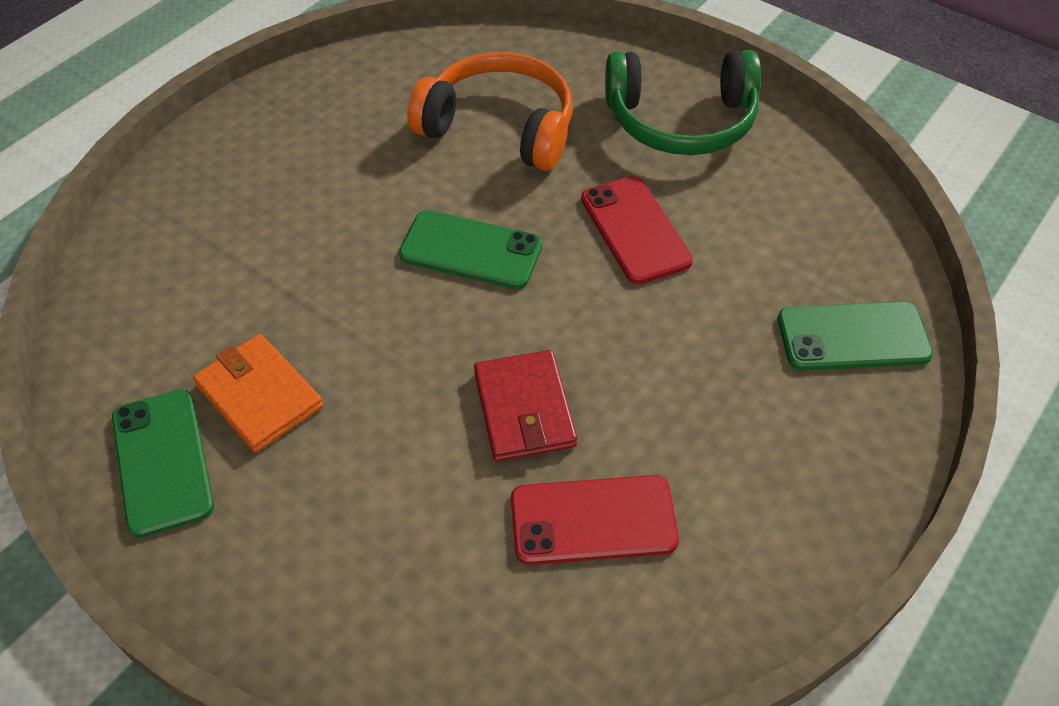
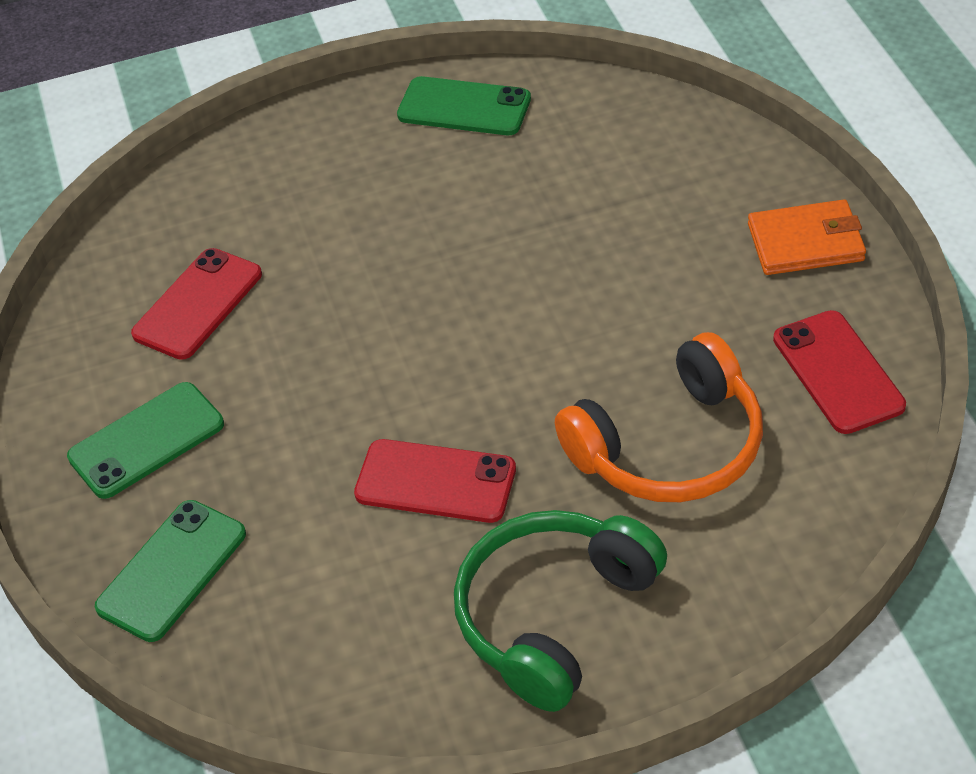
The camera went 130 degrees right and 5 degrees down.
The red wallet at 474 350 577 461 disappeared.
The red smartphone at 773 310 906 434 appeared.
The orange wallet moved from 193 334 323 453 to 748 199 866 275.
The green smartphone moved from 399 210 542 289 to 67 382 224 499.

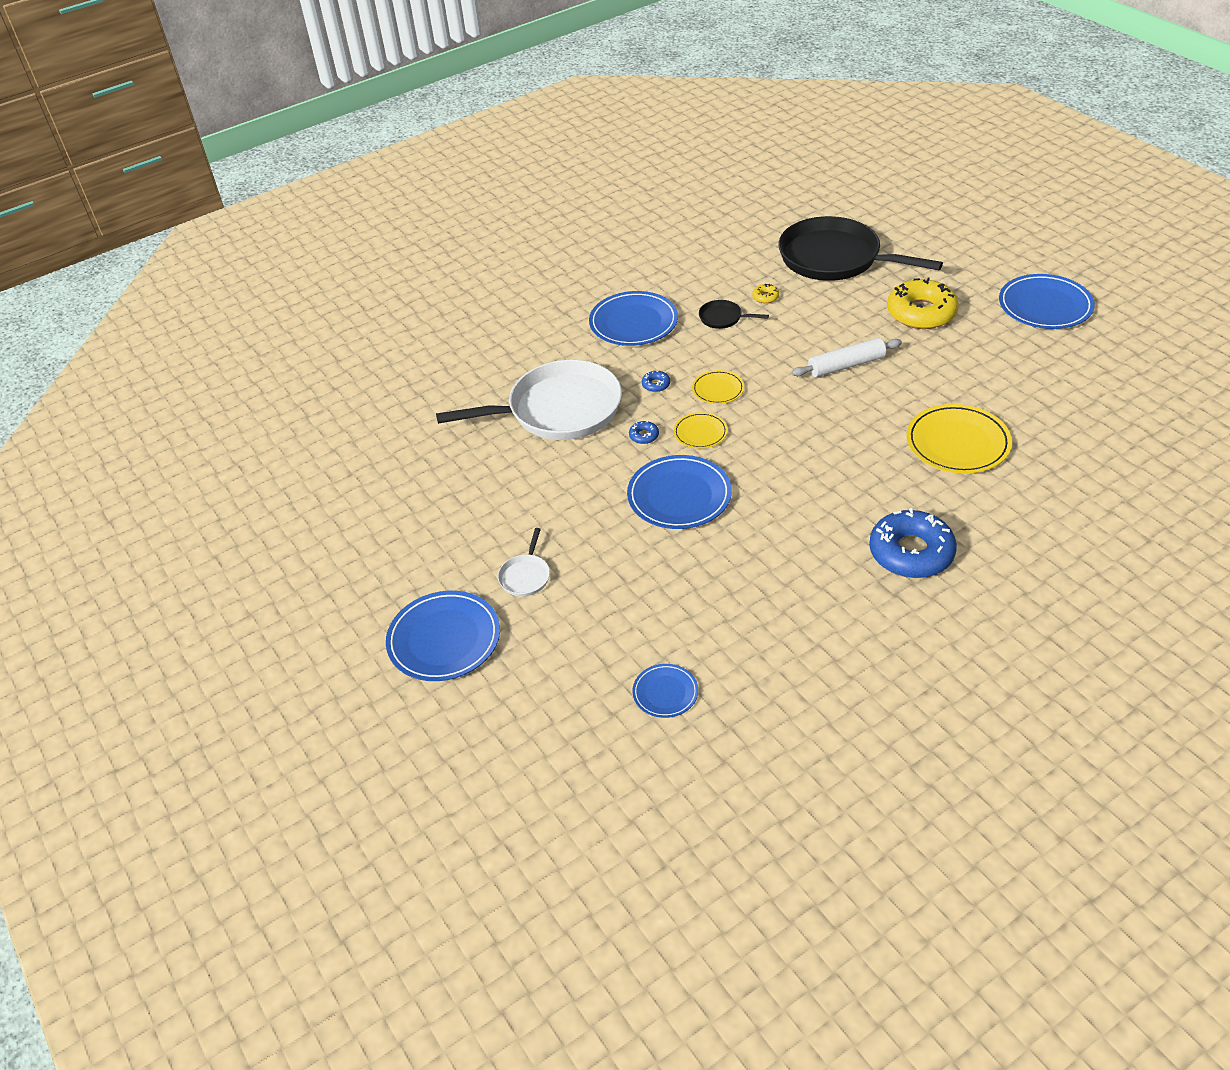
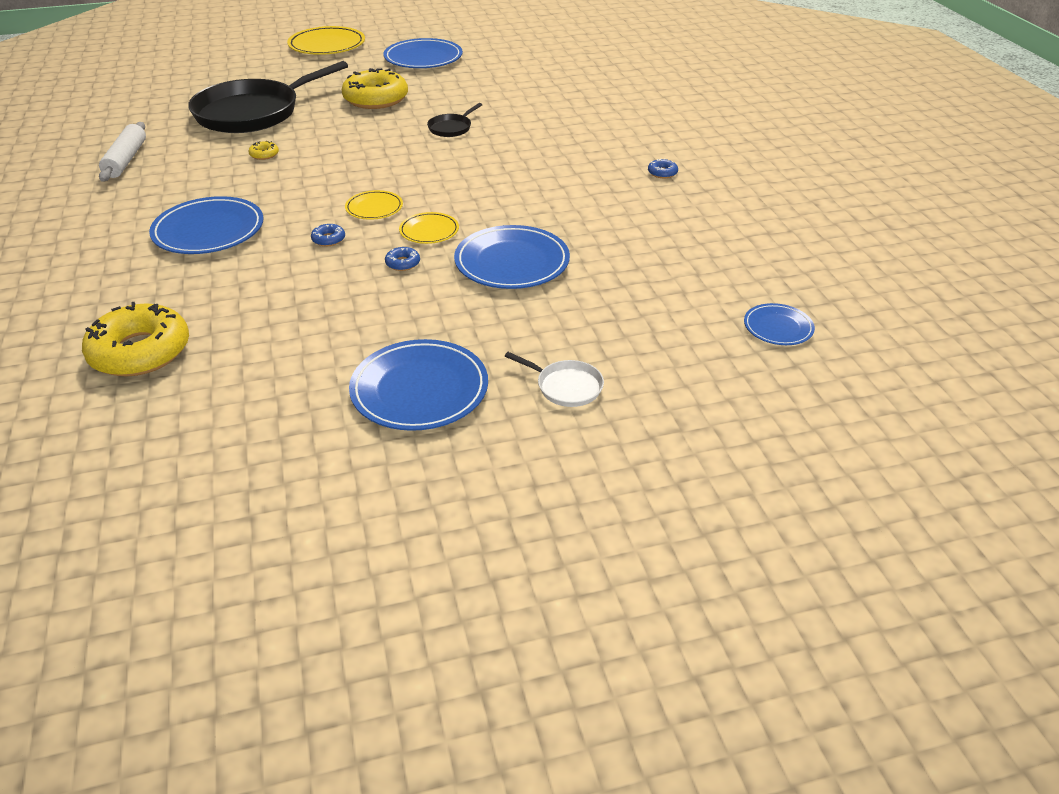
The camera went 75 degrees left and 5 degrees down.
The pure white frying pan at 436 360 622 440 disappeared.
The yellow doughnut at 82 302 189 377 appeared.
The cobalt plate moved from 386 591 500 681 to 349 339 488 431.
The black frying pan moved from 699 300 769 329 to 427 103 482 137.
The pure white dough roller moved from 792 338 902 377 to 99 122 146 182.
The yellow plate moved from 906 404 1012 474 to 287 26 365 55.
The cobalt doughnut at 869 508 957 578 changed to 0.40 times the size.

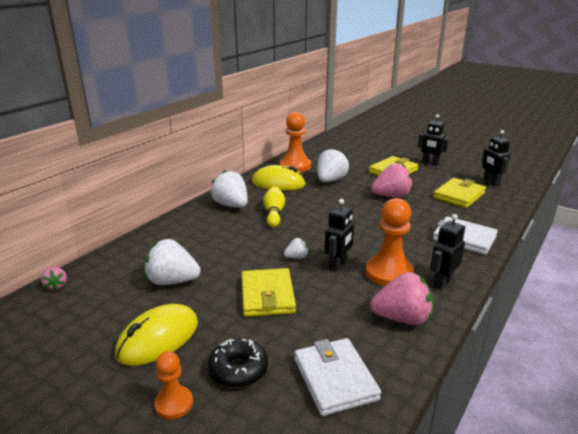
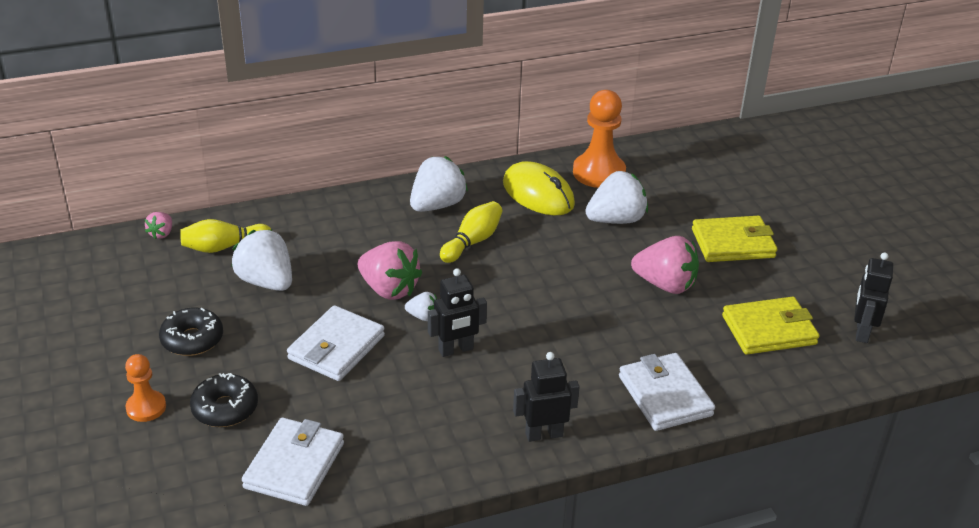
The camera went 35 degrees right and 10 degrees up.
The orange pawn at 366 198 414 286 disappeared.
The black toy robot at 418 114 449 166 disappeared.
The yellow skittle at 180 219 271 253 appeared.
The pink toy strawberry moved from 370 272 433 325 to 358 241 422 300.
The yellow computer mouse at 115 304 198 366 was replaced by the black doughnut at 159 308 223 356.
The yellow wallet at 241 268 296 317 became the pure white wallet at 287 305 385 381.
The pure white toy strawberry at 211 170 248 208 turned 45 degrees clockwise.

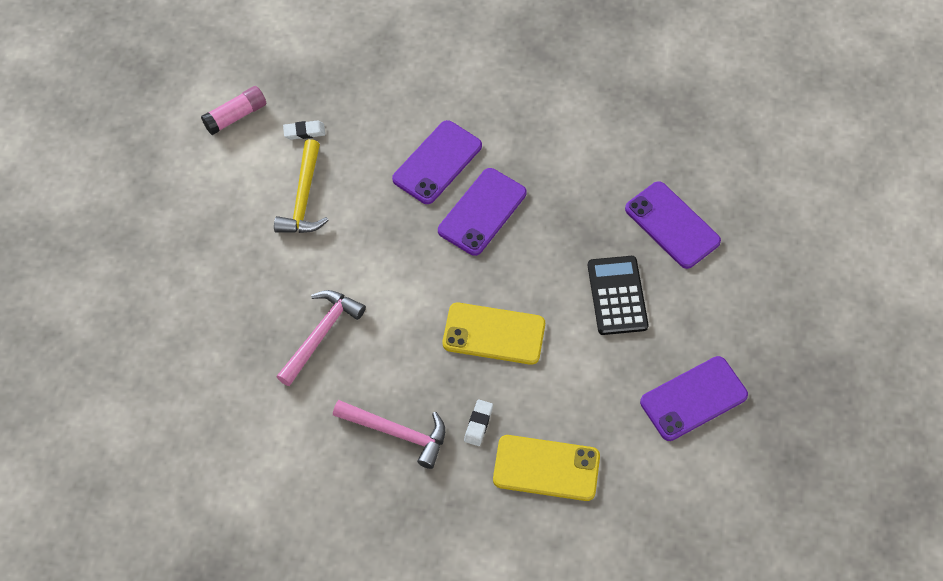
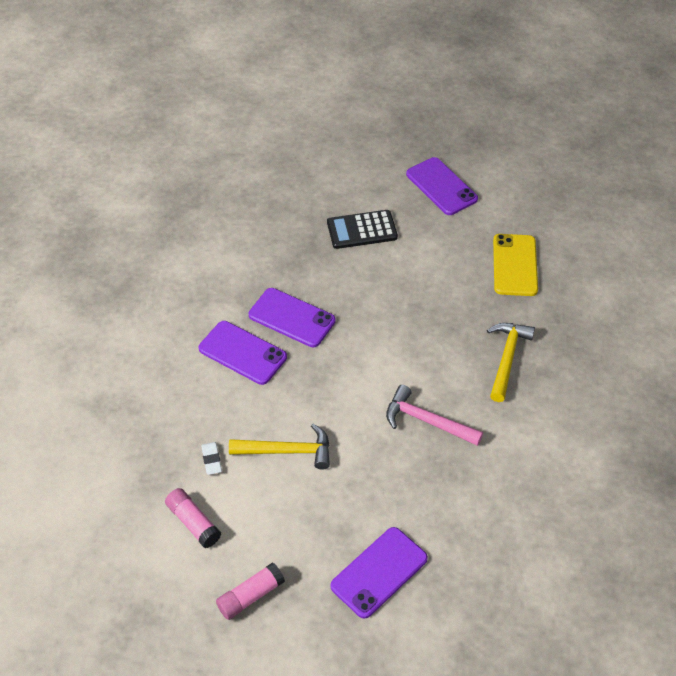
The camera went 95 degrees left and 10 degrees down.
The yellow smartphone at 443 303 545 365 disappeared.
The pure white gum eraser at 464 399 493 446 disappeared.
The pink glue stick at 216 562 285 620 appeared.
The purple smartphone moved from 625 181 721 269 to 330 527 428 619.
The pink claw hammer at 333 400 445 469 became the yellow claw hammer at 487 323 535 402.

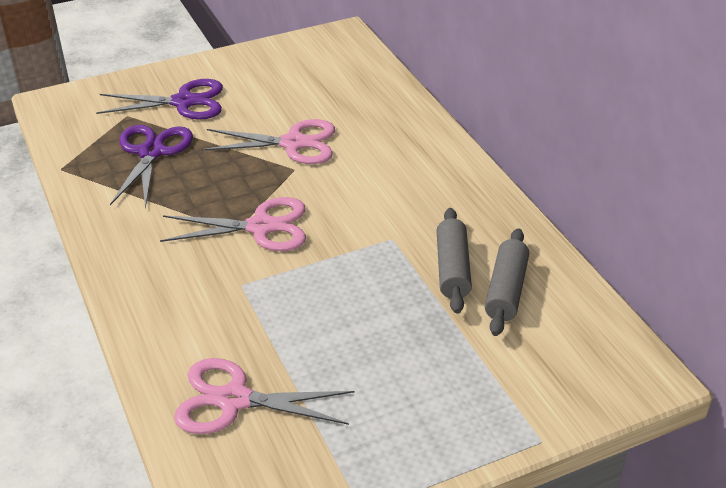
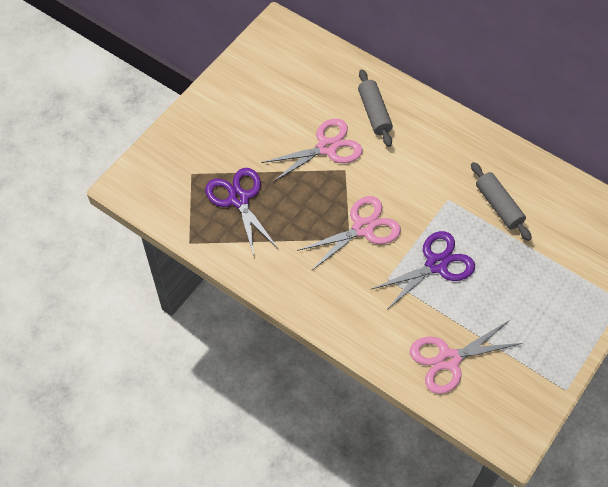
The camera went 30 degrees left and 20 degrees up.
The purple pair of scissors moved from 96 79 223 120 to 372 231 475 310.
The gray dough roller moved from 485 228 529 336 to 358 69 393 147.

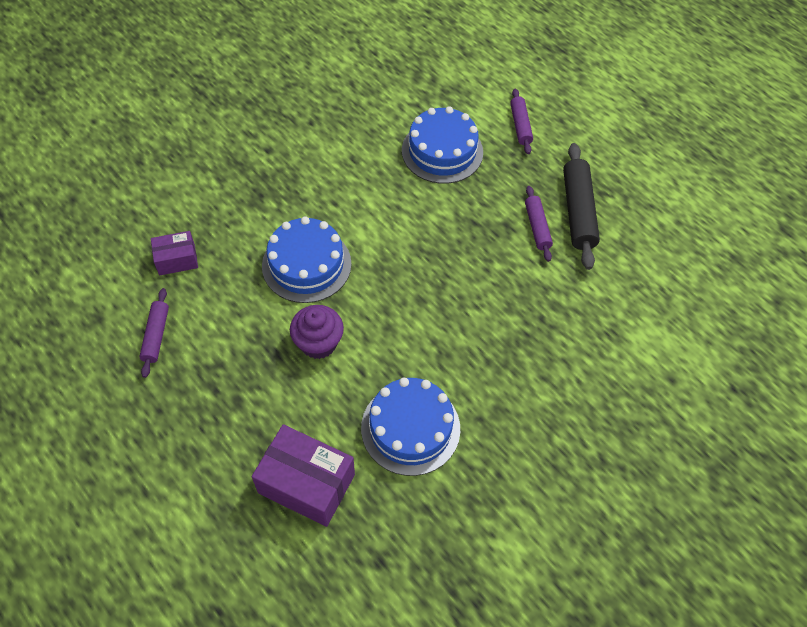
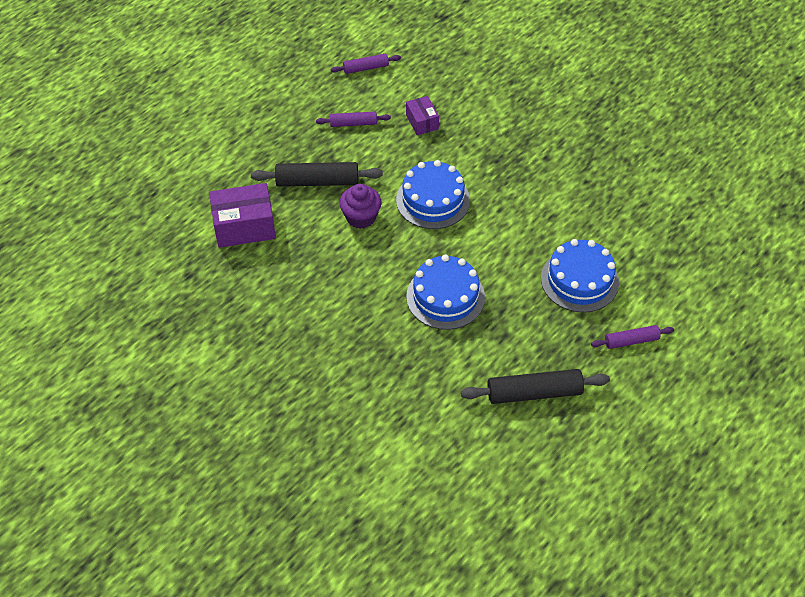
The camera went 85 degrees right and 5 degrees down.
The black dough roller at 251 162 383 187 appeared.
The cobalt gateau moved from 361 378 460 476 to 406 255 485 330.
The purple dough roller moved from 525 186 553 262 to 331 54 401 74.
The purple box at 252 424 355 527 turned 60 degrees clockwise.

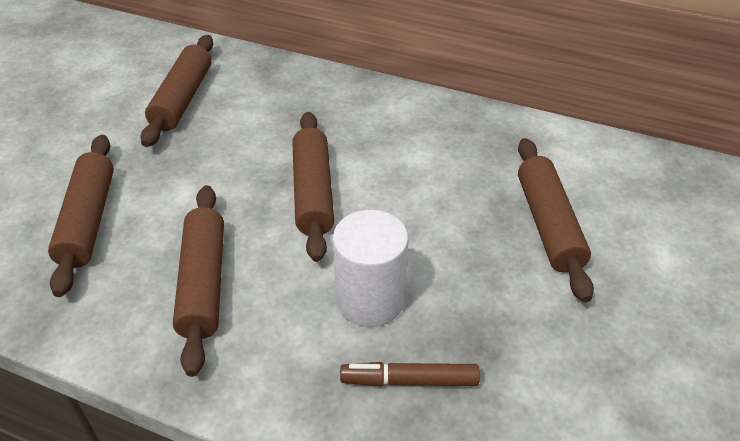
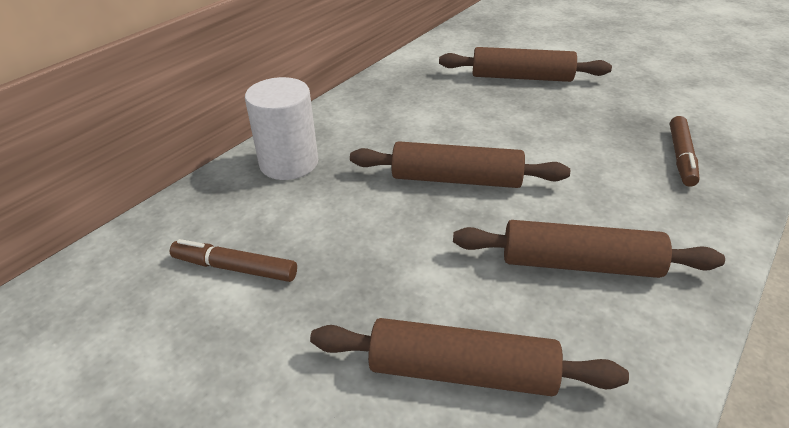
The camera went 75 degrees left and 5 degrees down.
The pure white cylinder shape moved from 332 210 408 327 to 245 77 318 180.
The dark brown dough roller at 140 35 213 147 was replaced by the dark brown felt pen at 170 239 297 282.

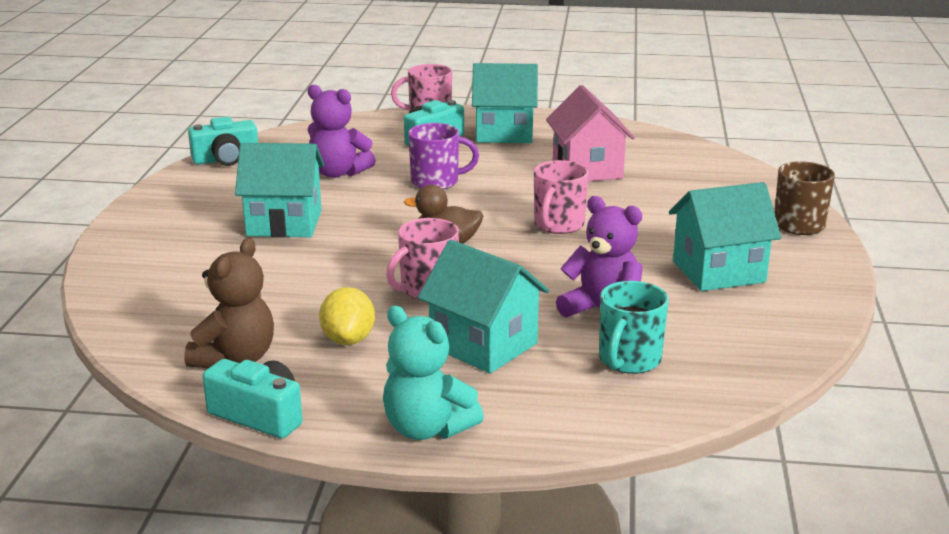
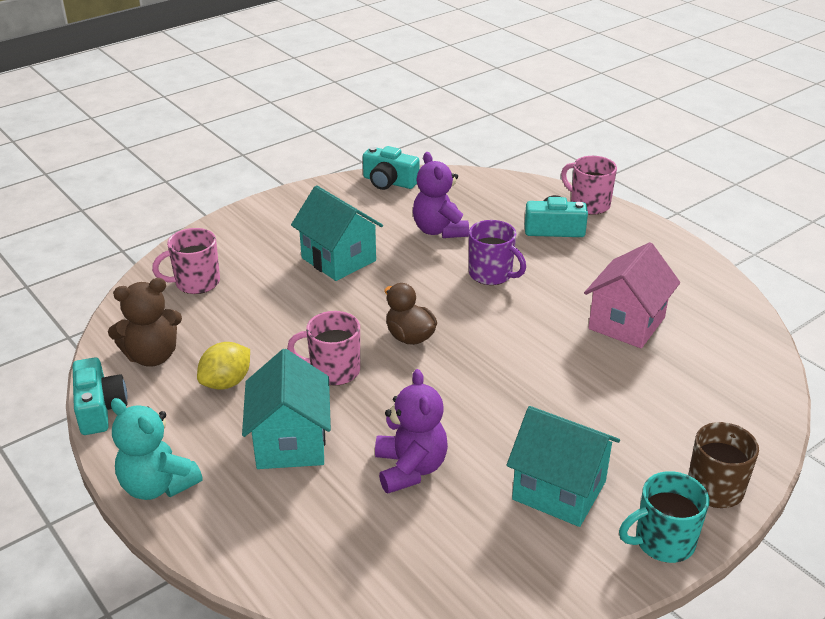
The camera went 45 degrees right and 10 degrees up.
The turquoise cottage at 472 63 538 143 disappeared.
The pink mug moved from 534 160 589 234 to 152 228 220 294.
The turquoise mug moved from 599 281 669 374 to 619 471 709 563.
The turquoise teddy bear at 383 306 484 440 turned 45 degrees counterclockwise.

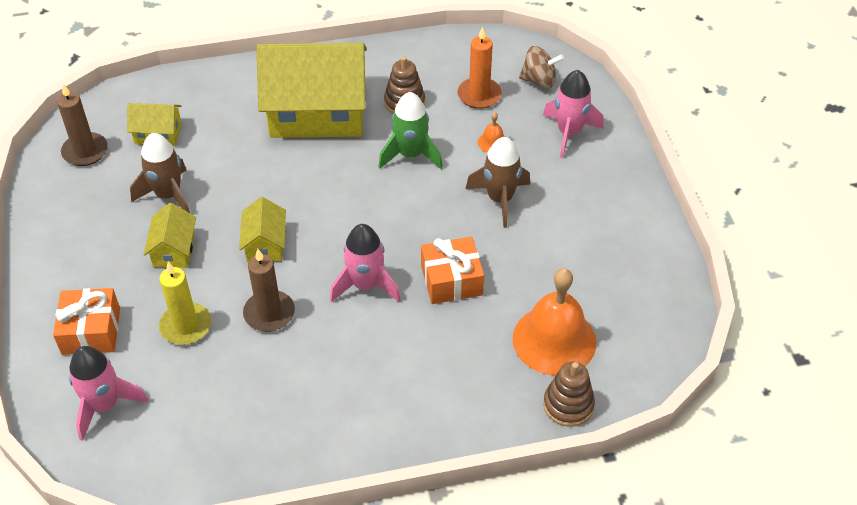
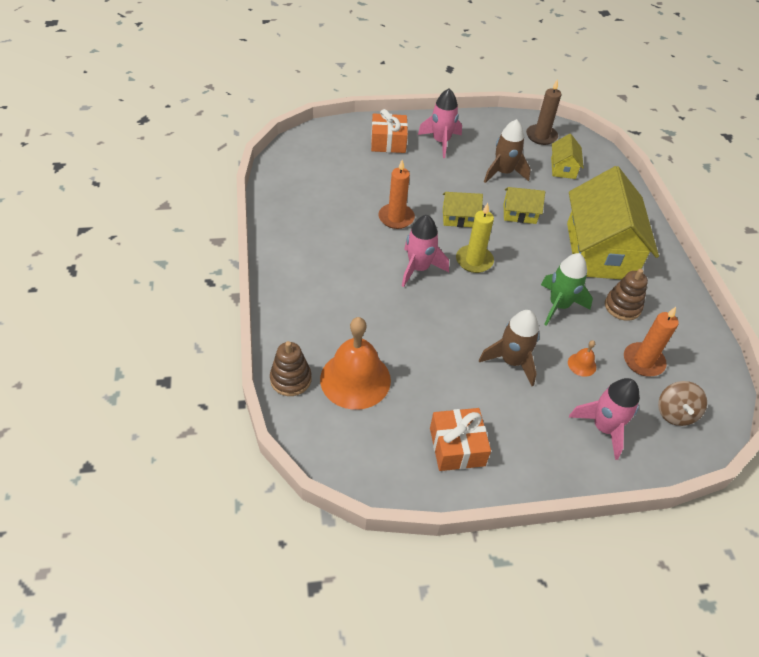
The camera went 90 degrees right and 0 degrees up.
The pink toy rocket moved from 69 346 148 441 to 418 89 462 158.
The yellow cottage moved from 143 203 196 268 to 504 187 545 224.
The yellow wax candle moved from 159 262 211 345 to 456 203 494 273.
The orange gift moved from 421 236 484 304 to 430 408 491 471.
The dark brown wax candle at 243 249 295 332 became the orange wax candle at 378 160 415 229.

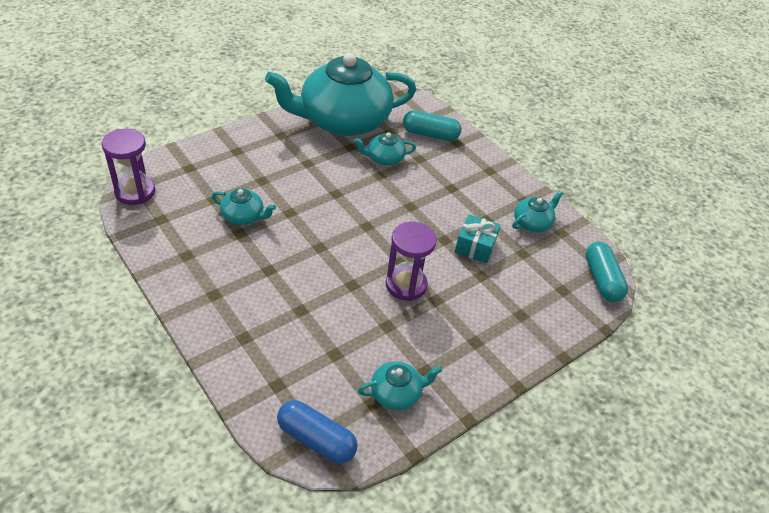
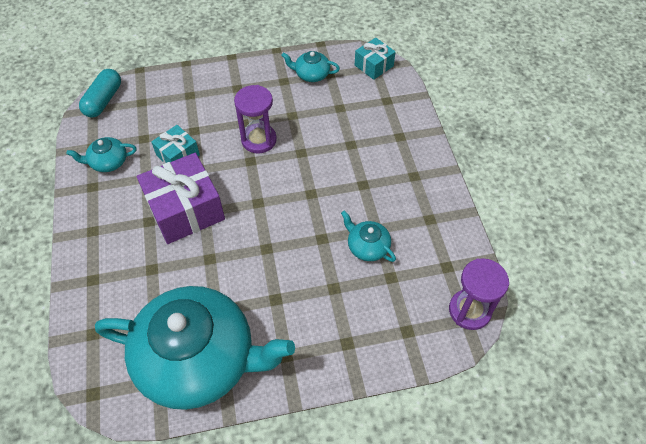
The camera went 150 degrees left and 10 degrees up.
The turquoise teapot at 354 133 416 165 disappeared.
The turquoise pill at 403 110 461 141 disappeared.
The purple gift at 137 153 225 244 appeared.
The cobalt pill at 277 400 357 464 was replaced by the turquoise gift at 355 38 395 80.

